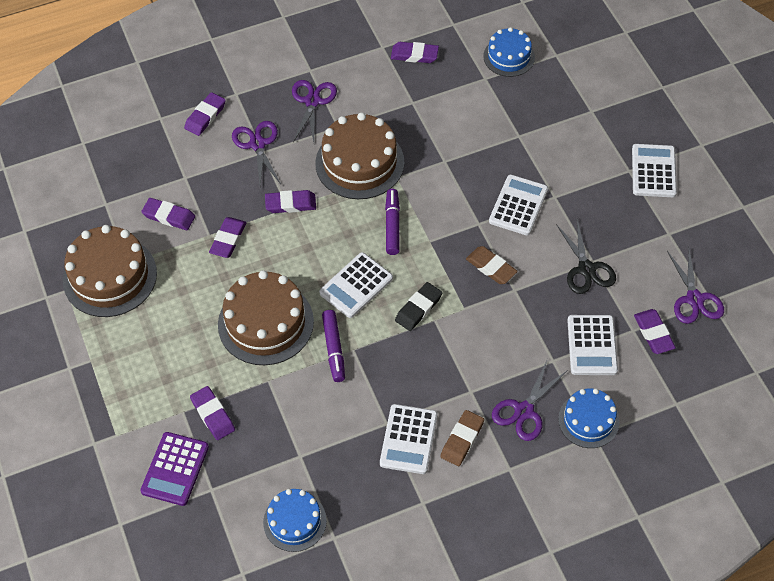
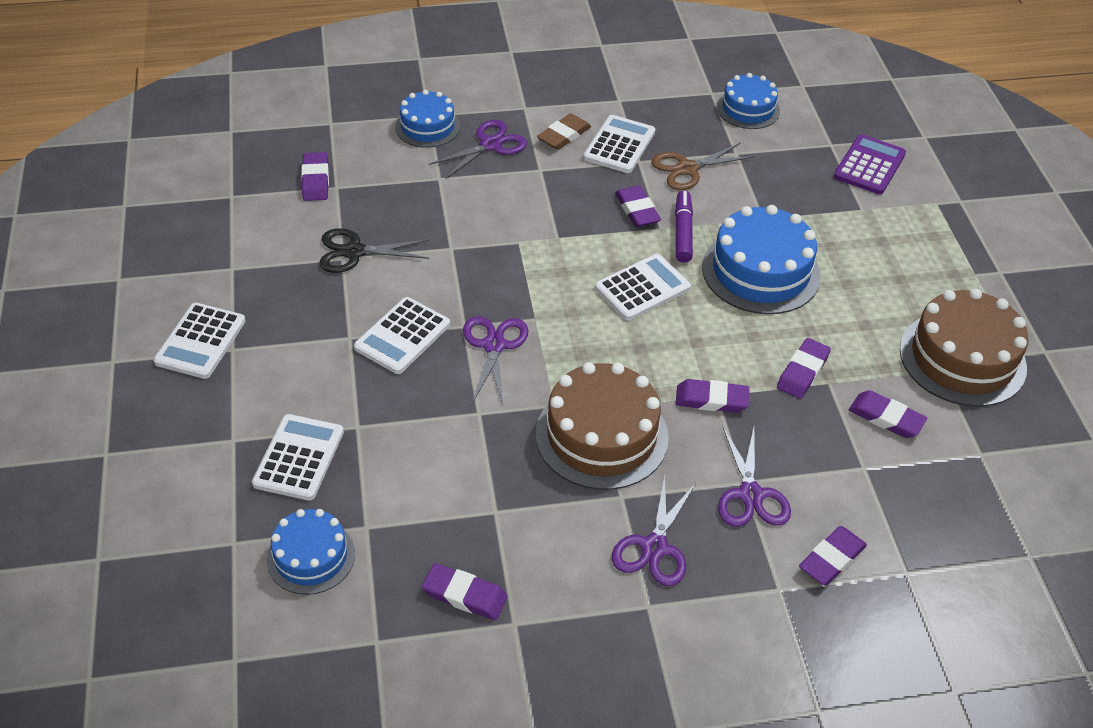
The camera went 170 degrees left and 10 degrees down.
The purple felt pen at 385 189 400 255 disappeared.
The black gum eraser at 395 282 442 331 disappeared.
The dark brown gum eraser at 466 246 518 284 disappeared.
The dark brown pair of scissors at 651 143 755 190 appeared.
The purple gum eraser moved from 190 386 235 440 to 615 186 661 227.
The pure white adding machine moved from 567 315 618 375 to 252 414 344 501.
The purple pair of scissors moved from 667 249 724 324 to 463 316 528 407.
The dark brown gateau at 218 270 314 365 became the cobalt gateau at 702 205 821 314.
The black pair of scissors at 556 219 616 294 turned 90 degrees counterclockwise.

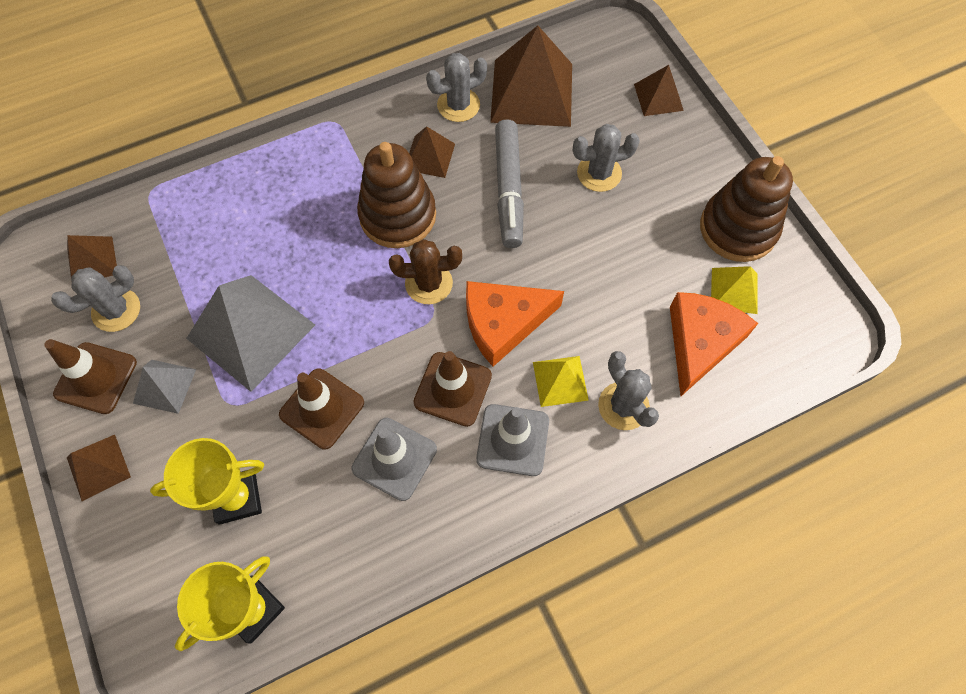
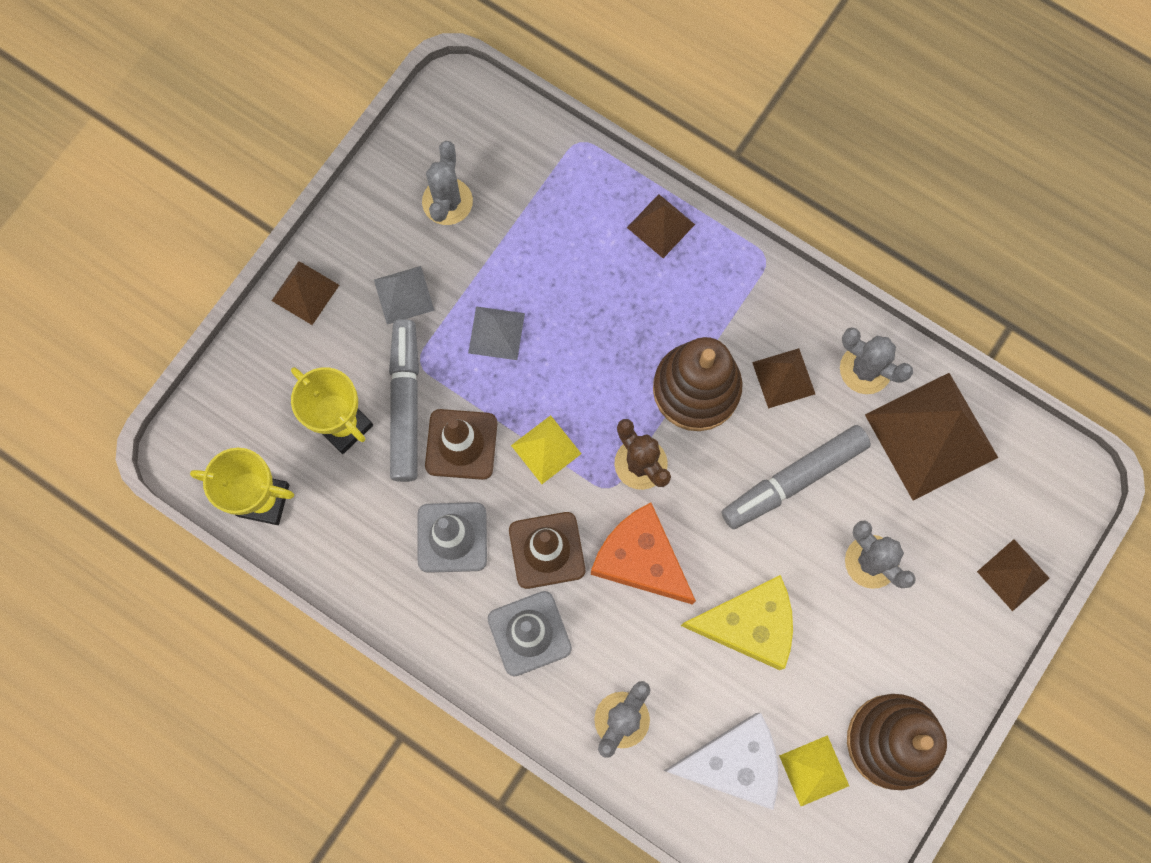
The camera went 60 degrees right and 10 degrees up.
The dark brown safety cone at 44 339 137 414 disappeared.
The gray felt pen at 389 319 419 482 appeared.
The yellow cheese wedge at 681 575 793 670 appeared.
The dark brown solid pyramid moved from 67 235 117 282 to 627 194 695 258.
The yellow solid pyramid moved from 533 356 589 407 to 511 415 581 484.
The orange cheese wedge at 670 292 758 396 became the pure white cheese wedge at 664 713 778 810.
The gray saguaro cactus at 51 265 140 332 turned 75 degrees clockwise.
The gray solid pyramid at 186 275 315 392 changed to 0.51 times the size.

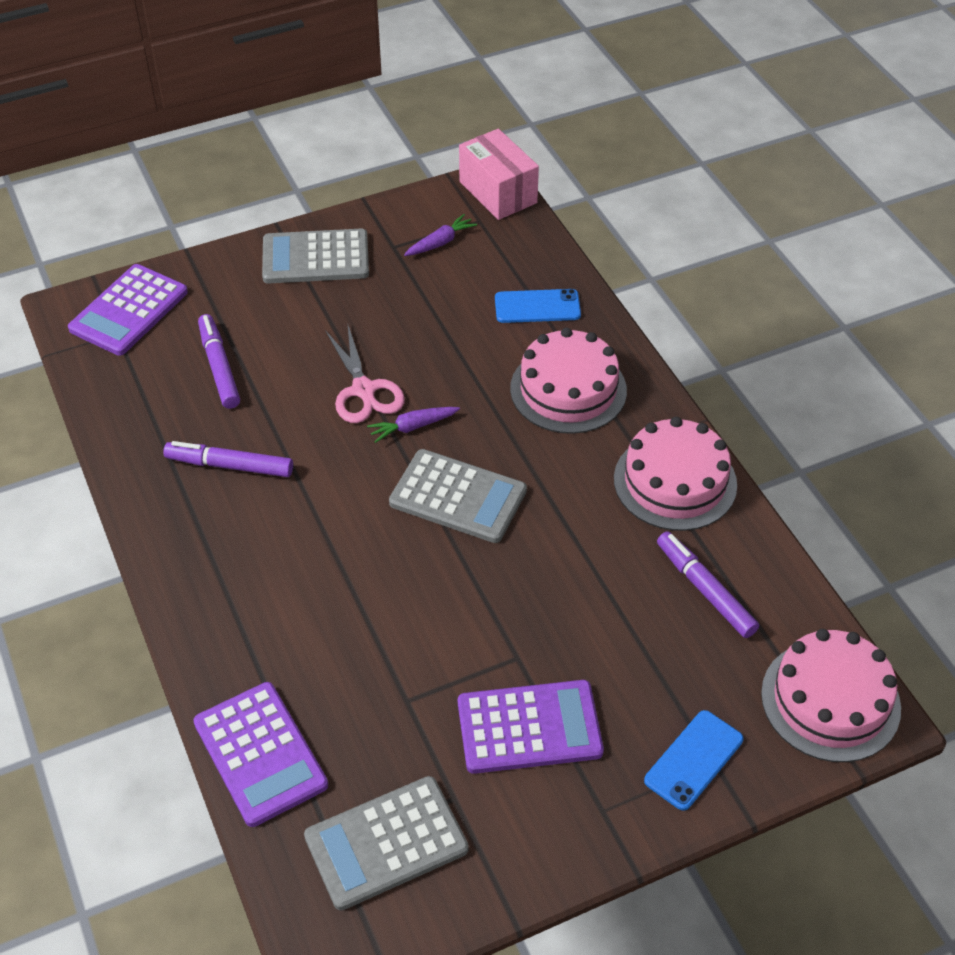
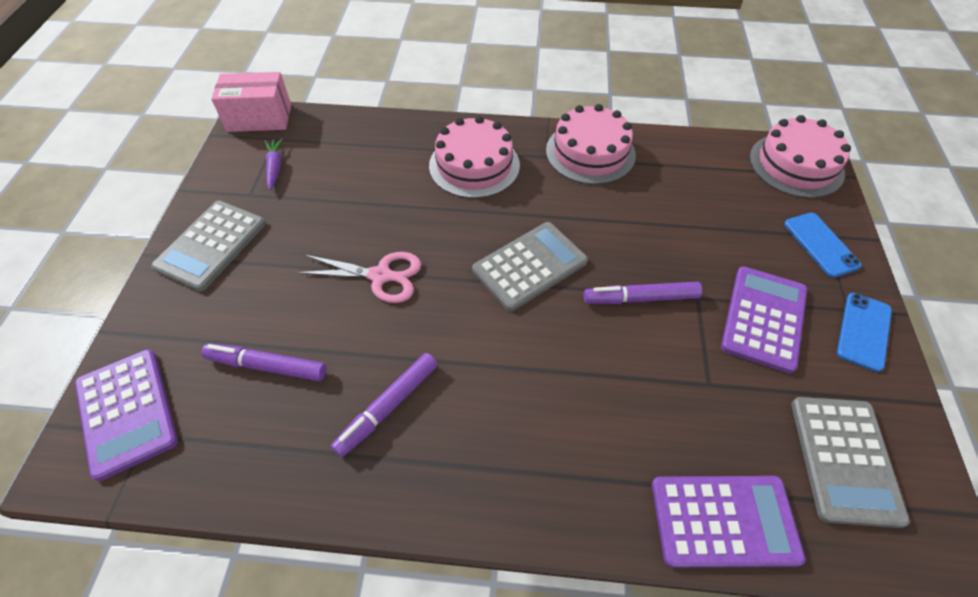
The camera went 60 degrees left and 5 degrees up.
The purple carrot at 367 407 460 443 disappeared.
The cobalt smartphone moved from 495 289 581 323 to 837 293 892 372.
The purple felt pen moved from 657 532 759 638 to 583 282 702 304.

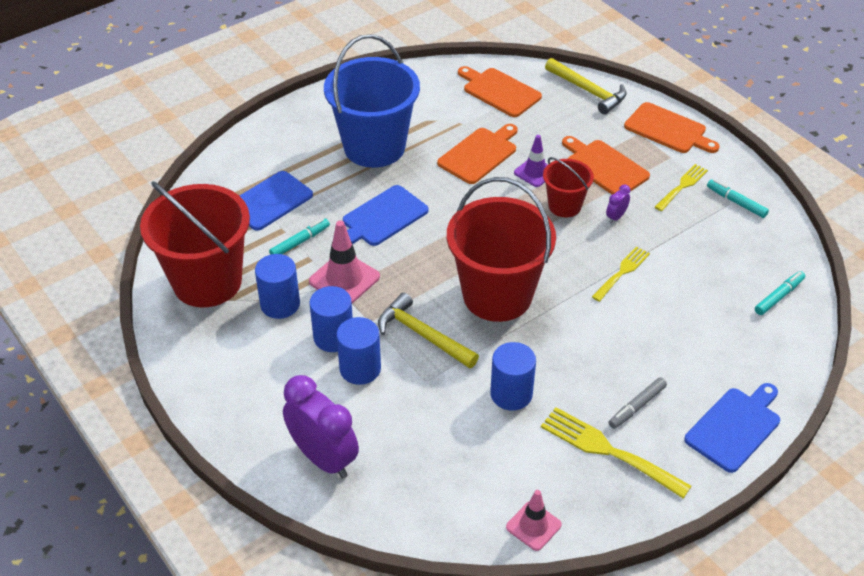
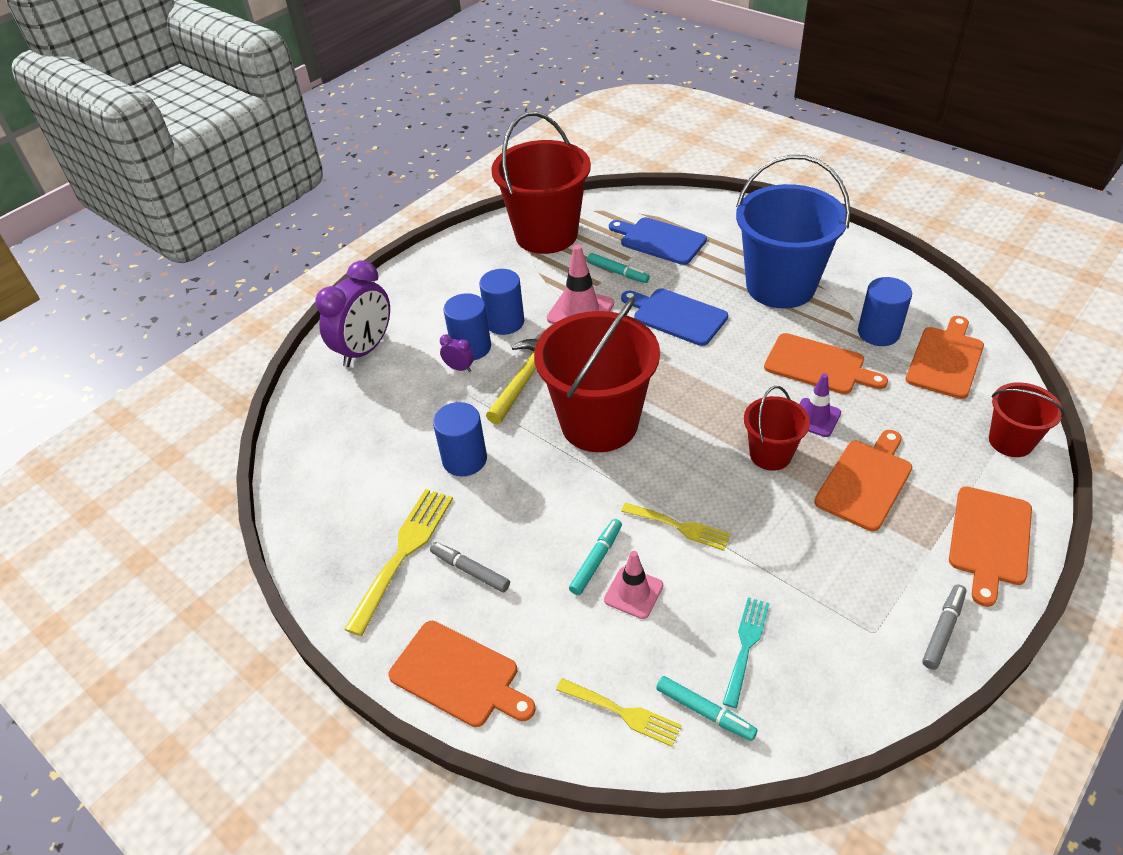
The camera went 80 degrees right and 0 degrees up.
The turquoise fork at 722 597 770 708 appeared.
The gray felt pen at 922 584 966 670 appeared.
The cobalt cylinder shape moved from 255 254 300 319 to 858 277 912 346.
The pink safety cone moved from 506 490 562 551 to 604 551 663 619.
The purple bedside clock moved from 606 184 631 223 to 440 334 474 372.
The yellow fork moved from 655 164 708 211 to 556 678 681 747.
The turquoise felt pen moved from 707 179 769 218 to 569 519 622 595.
The yellow claw hammer at 545 58 626 114 was replaced by the red bucket at 989 382 1065 457.
The cobalt bread board at 684 383 780 473 became the orange bread board at 388 621 536 727.

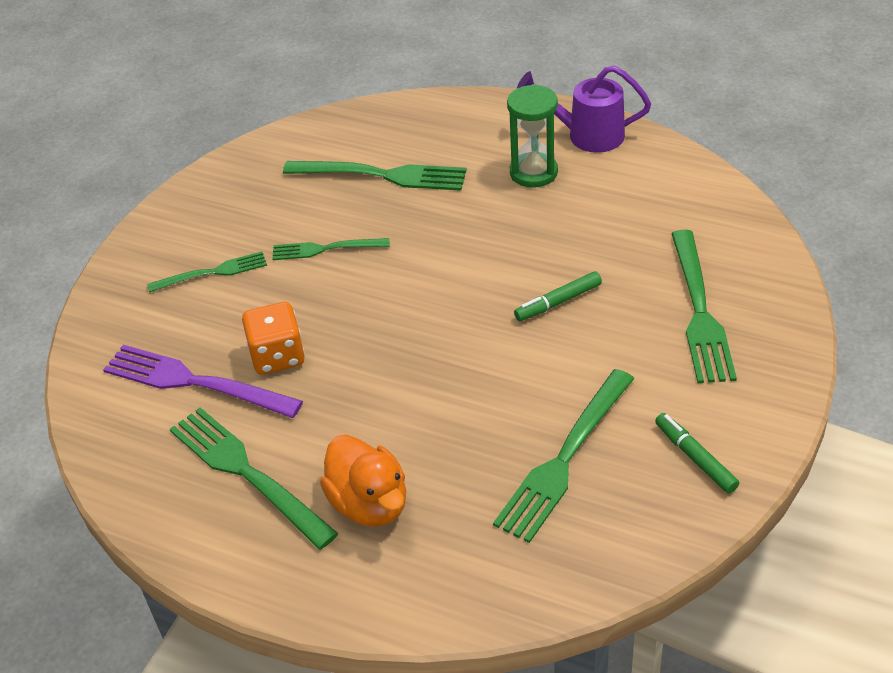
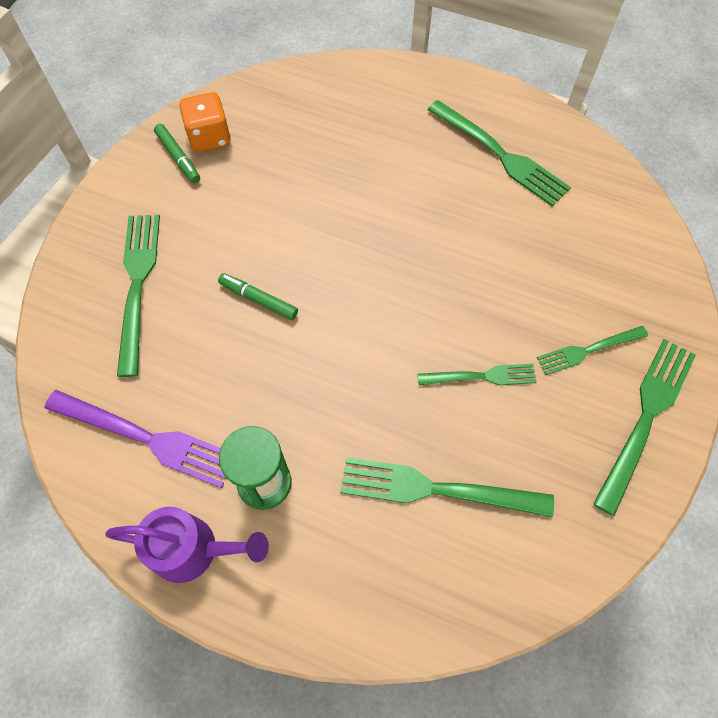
The camera went 175 degrees right and 20 degrees up.
The orange duck at 320 435 406 527 disappeared.
The purple fork moved from 103 345 303 418 to 45 390 227 488.
The orange dice moved from 242 302 305 375 to 179 92 231 152.
The green fork moved from 493 369 635 543 to 593 339 696 516.
The green felt pen at 514 271 602 321 turned 120 degrees counterclockwise.

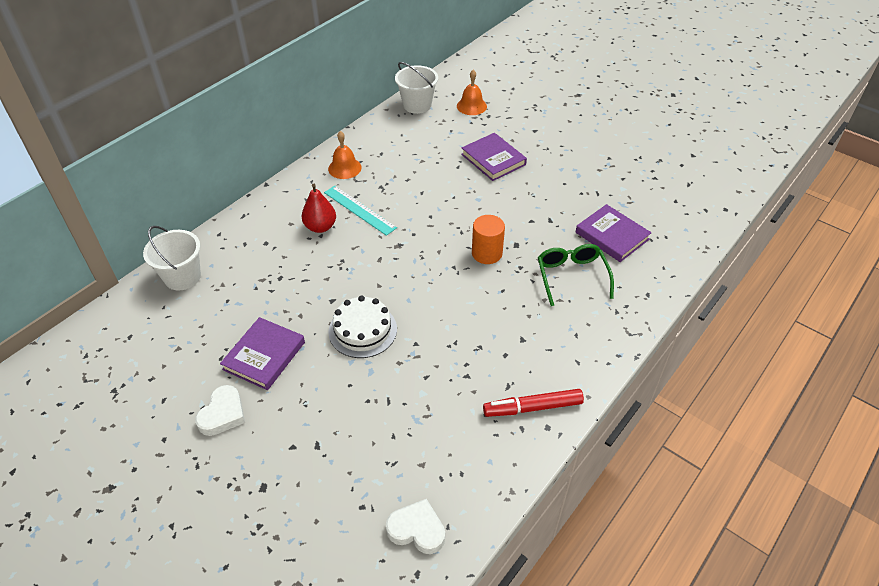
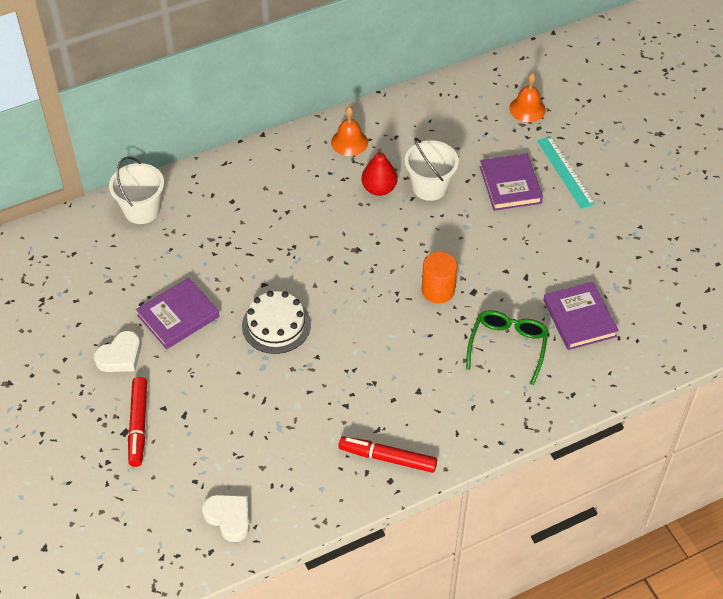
The camera went 25 degrees right and 5 degrees up.
The red felt pen at 128 377 147 467 appeared.
The red toy pear moved from 302 184 336 233 to 362 148 397 196.
The turquoise ruler moved from 324 186 397 236 to 537 136 596 209.
The pure white bucket moved from 395 62 438 114 to 405 138 459 201.

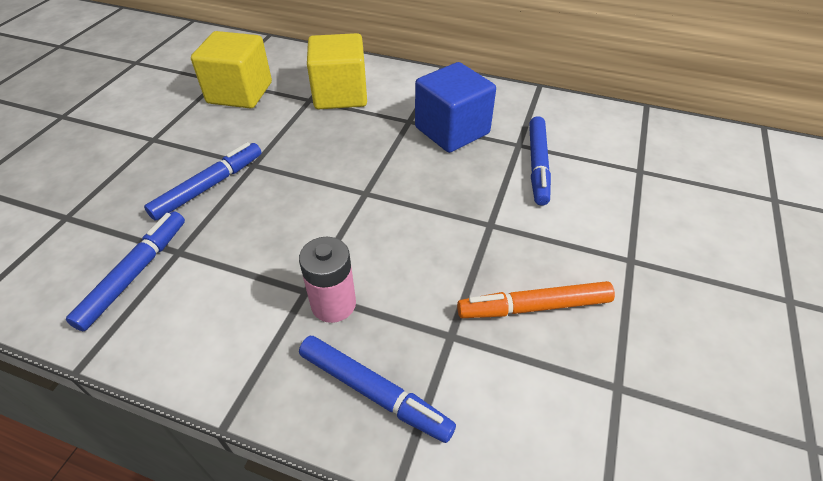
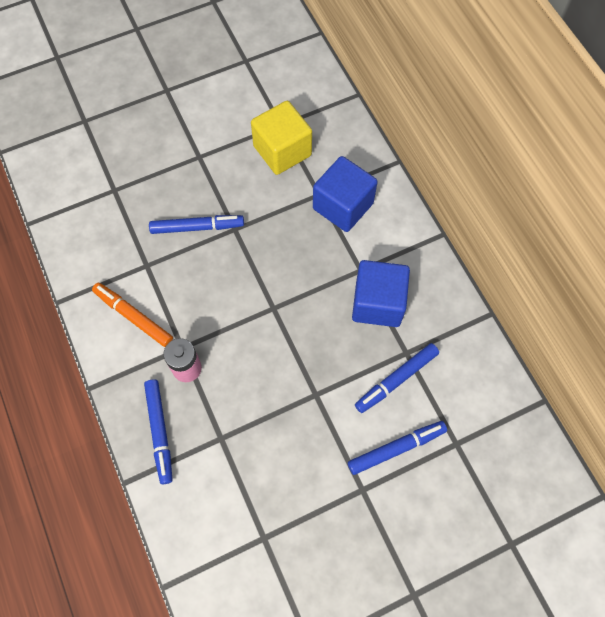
The camera went 45 degrees right and 20 degrees up.
The cobalt felt pen moved from 66 211 185 331 to 348 421 447 475.
The orange felt pen moved from 457 281 615 318 to 92 283 173 347.
The yellow cube at 307 33 367 109 became the cobalt cube at 313 156 378 232.

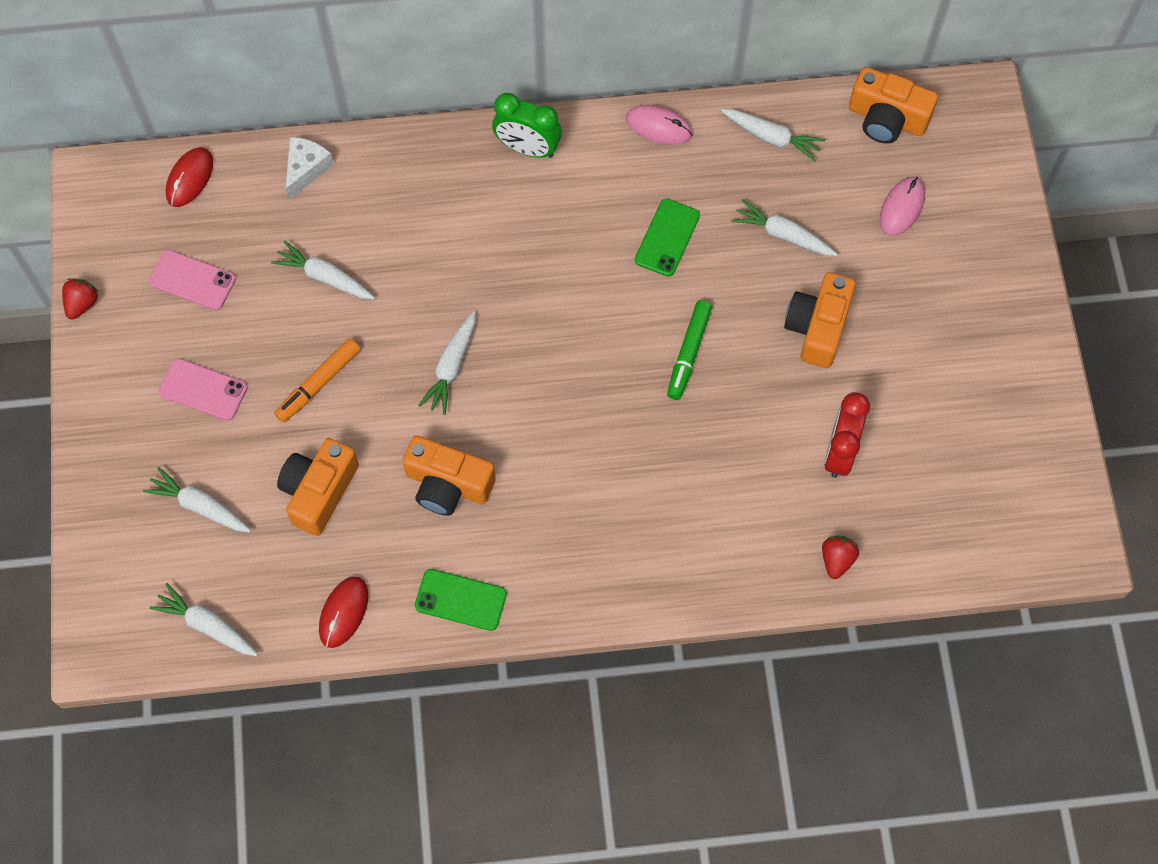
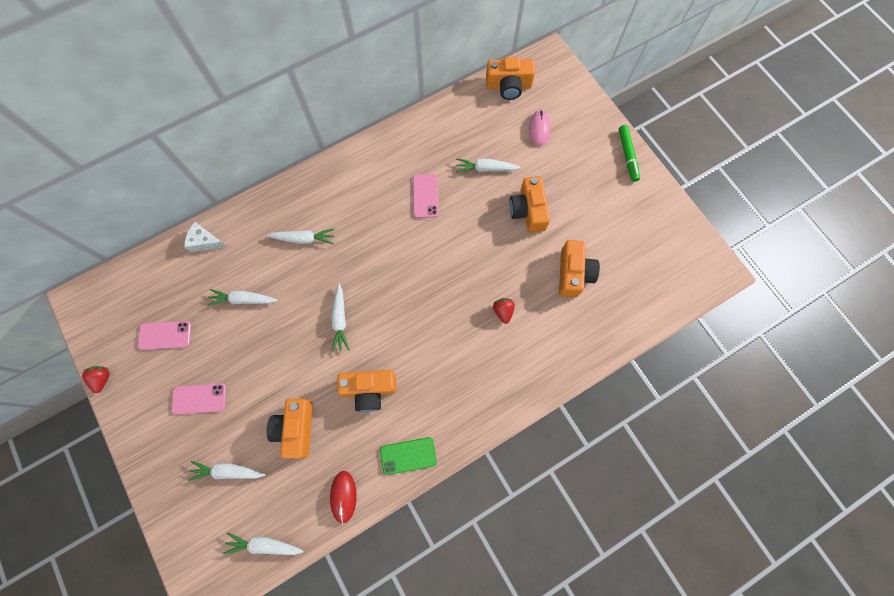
The camera went 25 degrees left and 5 degrees up.
The red computer mouse at 166 147 213 207 disappeared.
The orange felt pen at 274 339 360 423 disappeared.
The green bedside clock at 492 93 562 158 disappeared.
The pink computer mouse at 626 105 692 145 disappeared.
The green felt pen moved from 667 300 712 400 to 619 125 640 182.
The pure white carrot moved from 721 109 825 162 to 267 229 334 244.
The red toy strawberry moved from 822 536 859 579 to 493 298 515 324.
The red bedside clock at 824 392 870 478 was replaced by the orange camera at 559 240 600 297.
The green smartphone at 635 198 700 277 became the pink smartphone at 413 174 439 218.
The pure white cheese wedge at 285 137 334 200 turned 75 degrees counterclockwise.

